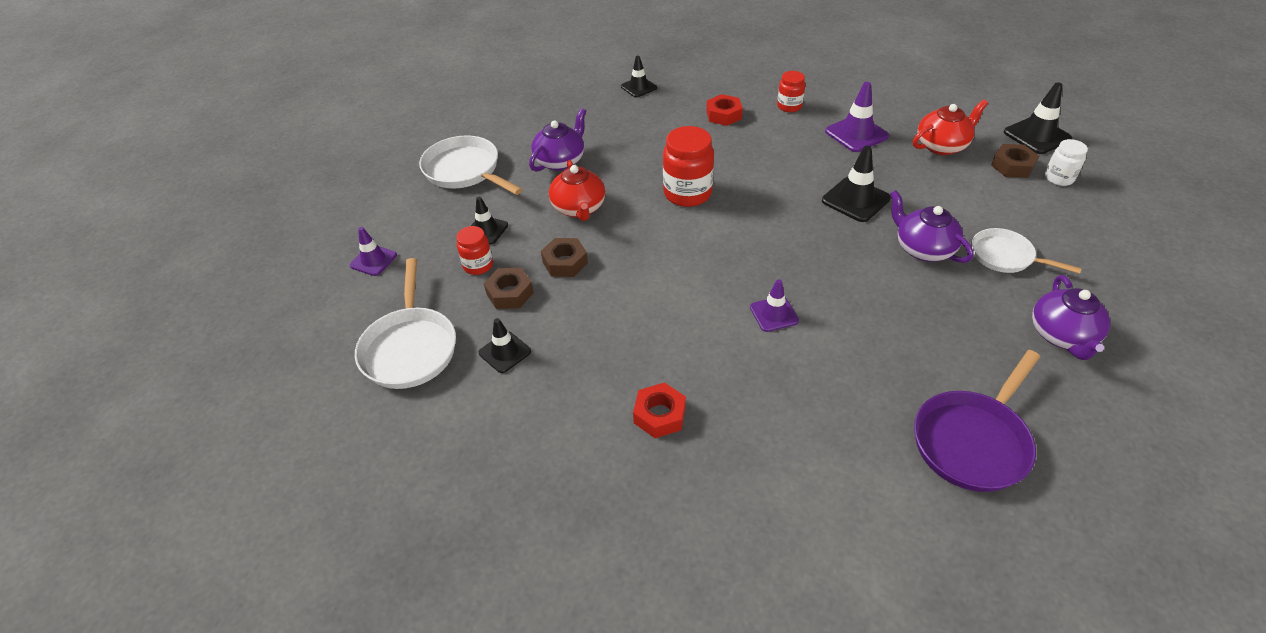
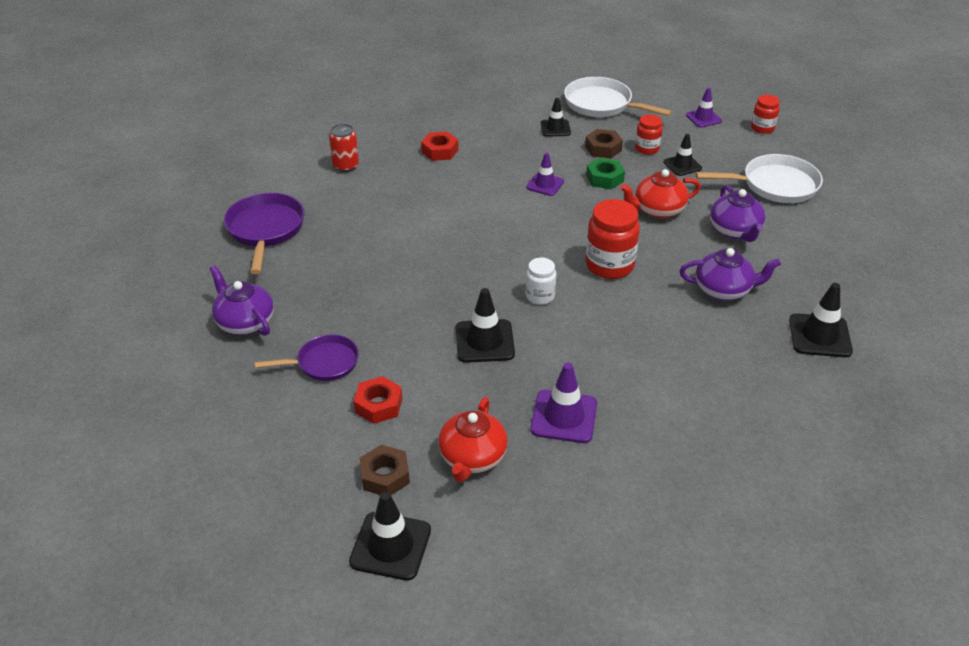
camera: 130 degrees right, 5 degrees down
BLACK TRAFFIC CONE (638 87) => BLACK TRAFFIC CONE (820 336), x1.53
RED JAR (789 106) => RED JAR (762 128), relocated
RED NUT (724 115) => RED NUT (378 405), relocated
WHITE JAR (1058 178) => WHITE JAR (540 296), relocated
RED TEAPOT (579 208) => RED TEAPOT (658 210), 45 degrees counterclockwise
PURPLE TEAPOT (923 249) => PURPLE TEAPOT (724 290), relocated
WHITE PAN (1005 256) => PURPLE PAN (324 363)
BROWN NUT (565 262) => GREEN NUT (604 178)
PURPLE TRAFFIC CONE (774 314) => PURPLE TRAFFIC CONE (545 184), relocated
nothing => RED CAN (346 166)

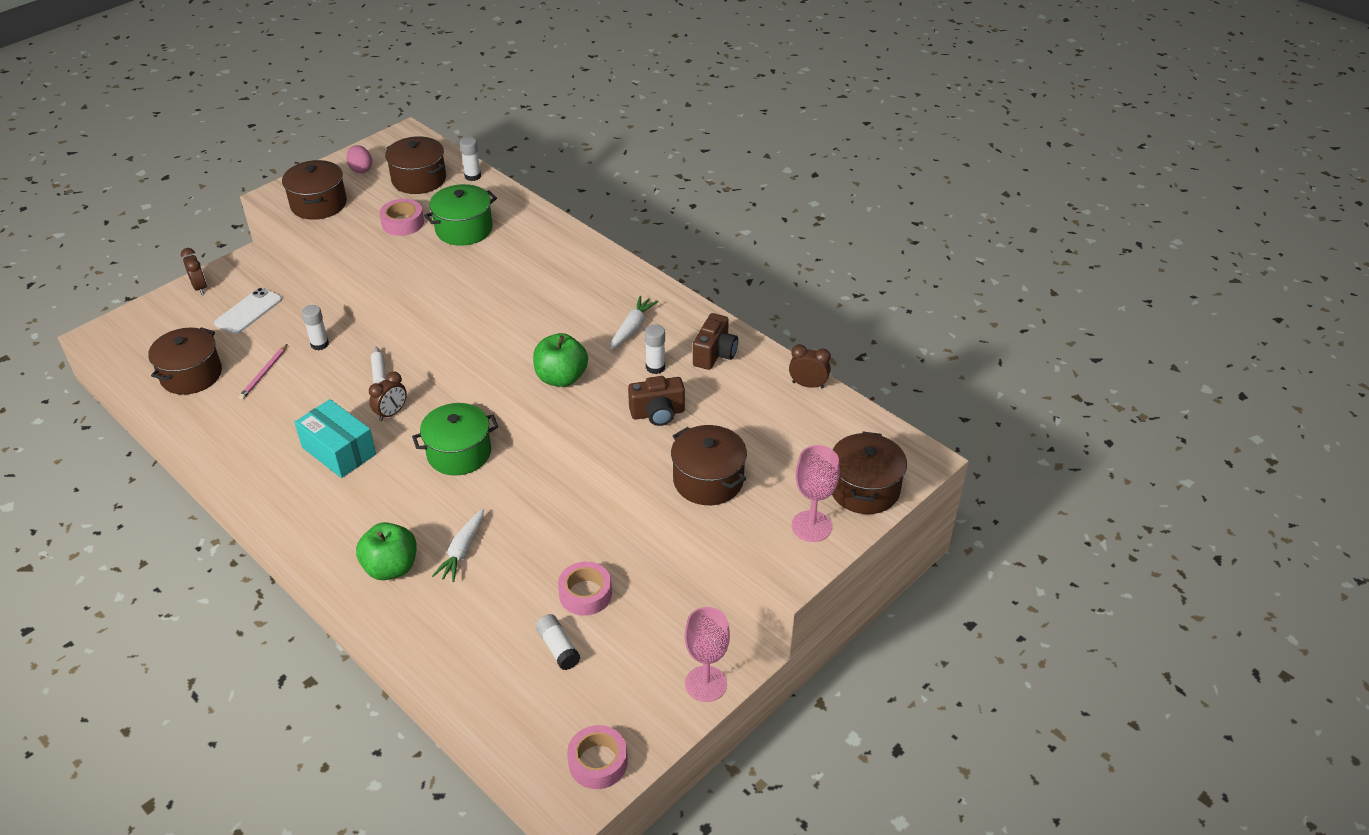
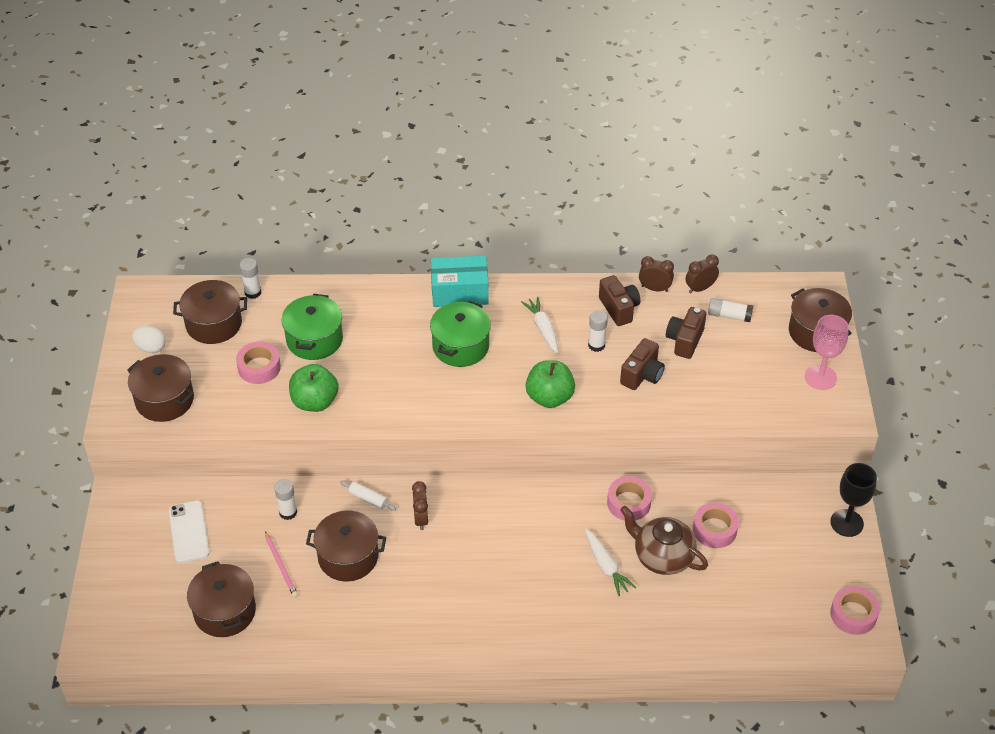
camera: 45 degrees left, 5 degrees up
PINK EGG (361 169) => WHITE EGG (151 347)
BROWN CLOCK (200 287) => BROWN CLOCK (654 288), relocated
TURQUOISE BOX (339 451) => TURQUOISE BOX (459 292), relocated
GREEN POT (459 453) => GREEN POT (460 346), relocated
BROWN POT (708 480) => BROWN POT (348 557), relocated
GREEN APPLE (391 567) => GREEN APPLE (315 402), relocated
PINK GOBLET (706 684) => BLACK GOBLET (846 523)
WHITE GLUE STICK (558 648) => WHITE GLUE STICK (729 315), relocated
nothing => BROWN CAMERA (684 341)
nothing => PINK TAPE (628 503)
nothing => BROWN TEAPOT (662 557)

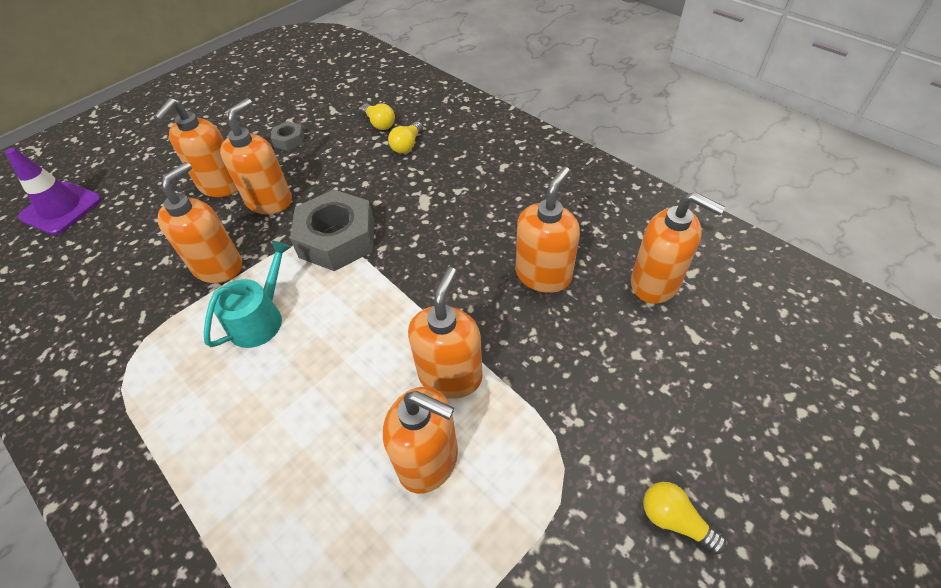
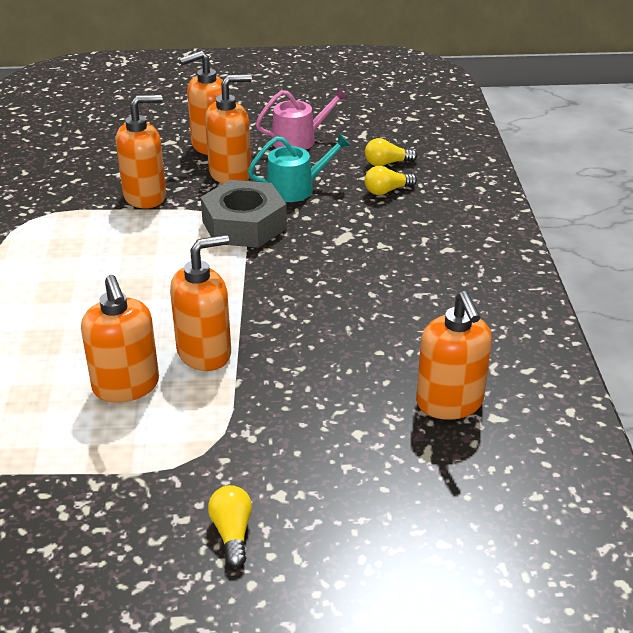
camera: 40 degrees right, 15 degrees down
YELLOW LIGHT BULB (379 123) => YELLOW LIGHT BULB (387 163), 75 degrees clockwise
GREY NUT (289 140) => PINK WATERING CAN (299 140)
PURPLE TRAFFIC CONE (61 208) => nothing
ORANGE SOAP DISPENSER (543 275) => nothing
TURQUOISE WATERING CAN (260 318) => TURQUOISE WATERING CAN (296 188), relocated

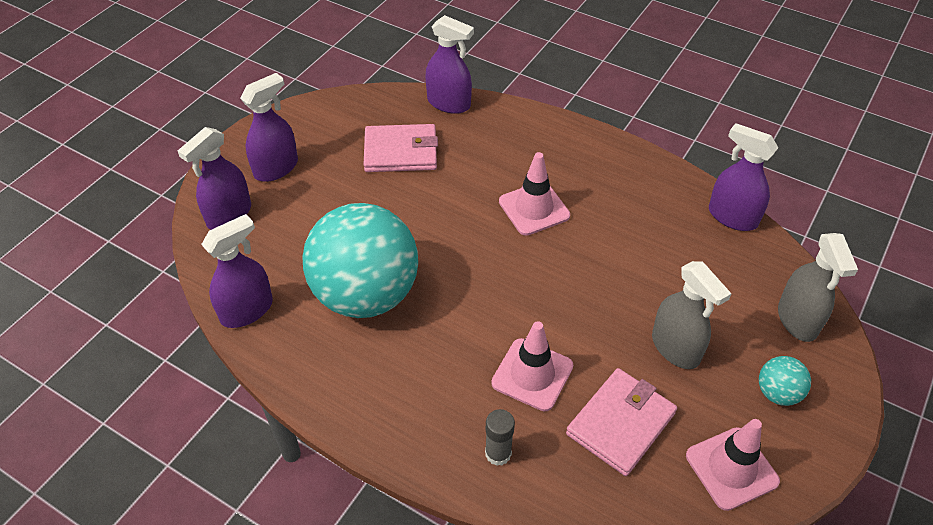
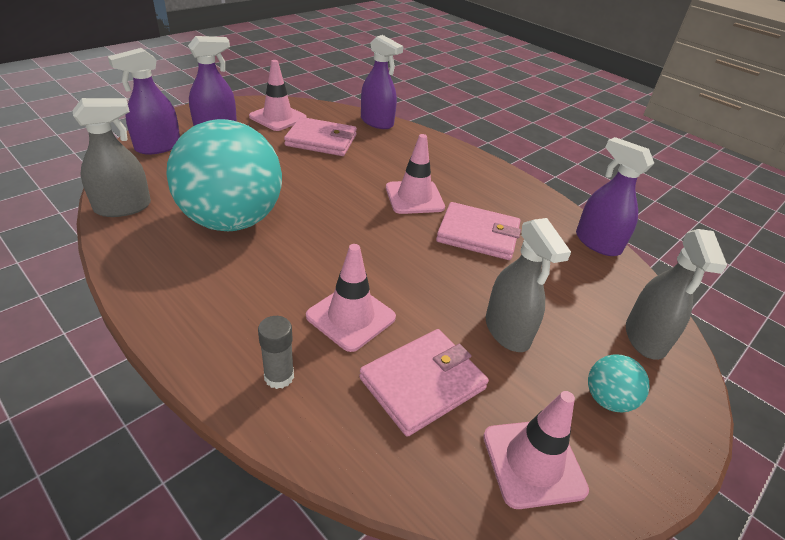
camera: 10 degrees right, 10 degrees down
PURPLE SPRAY BOTTLE (247 310) => GREY SPRAY BOTTLE (123 207)
nothing => PINK TRAFFIC CONE (278 117)
nothing => PINK WALLET (478 235)

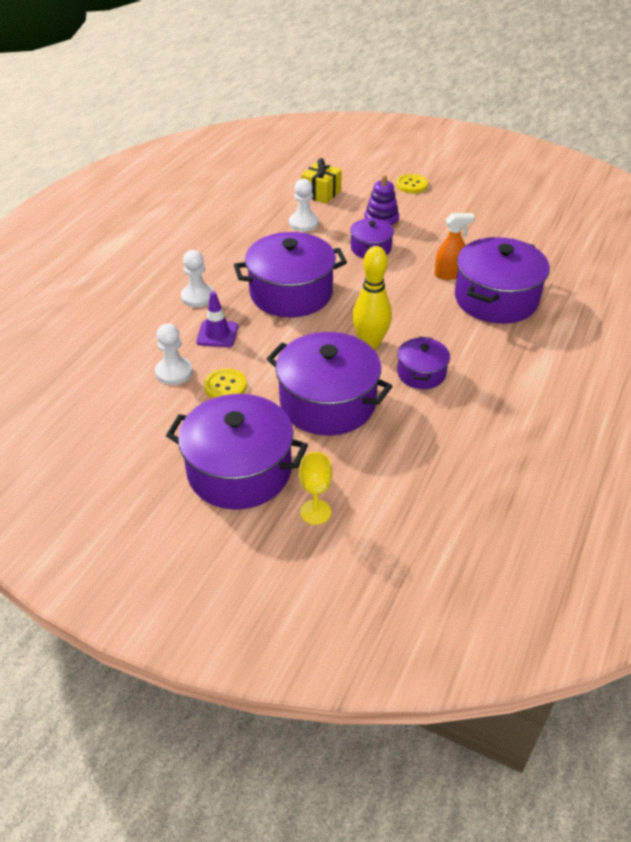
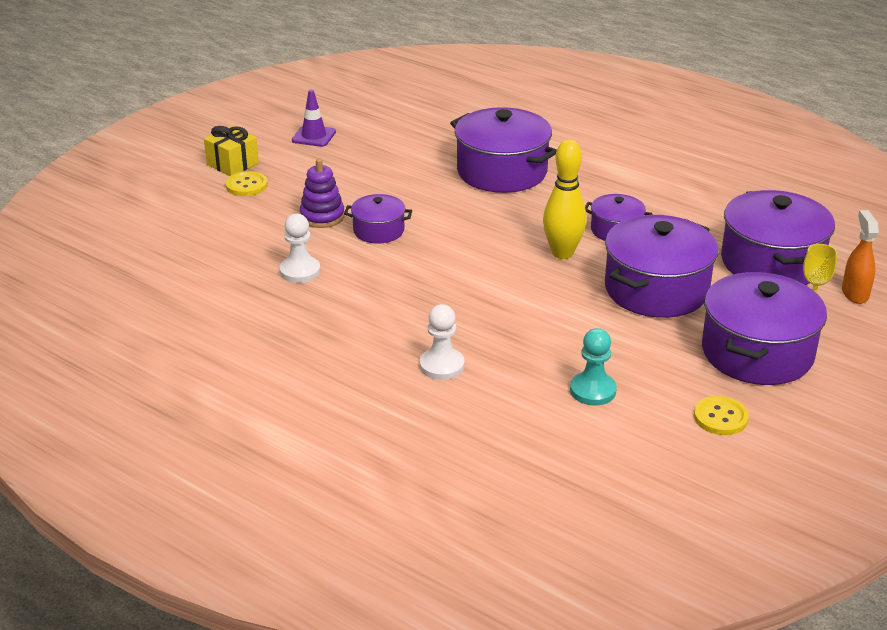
camera: 80 degrees left, 10 degrees down
YELLOW GIFT (321 193) => YELLOW GIFT (232 164), relocated
ORANGE SPRAY BOTTLE (449 274) => ORANGE SPRAY BOTTLE (854 293), relocated
PURPLE POT (291 293) => PURPLE POT (771 262), relocated
PURPLE TRAFFIC CONE (217 334) => PURPLE TRAFFIC CONE (314 136), relocated
WHITE PAWN (174 372) => TURQUOISE PAWN (593 390)
YELLOW BUTTON (225 386) => YELLOW BUTTON (720 417), relocated

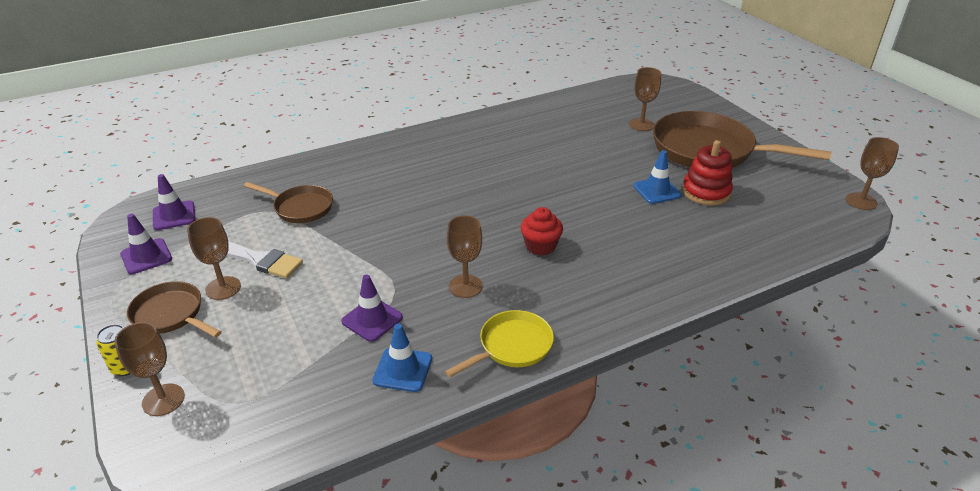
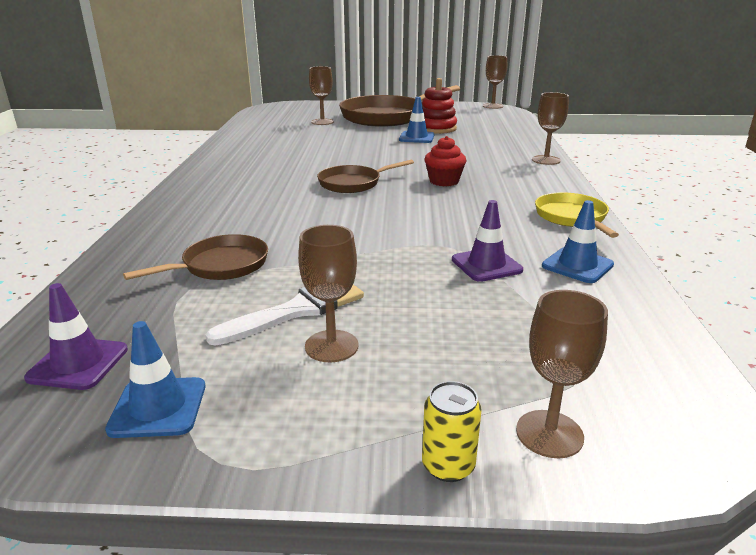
camera: 60 degrees left, 10 degrees down
PURPLE TRAFFIC CONE (146 256) => BLUE TRAFFIC CONE (158 407)
BROWN GOBLET (465 286) => BROWN GOBLET (546 160), relocated
BROWN PAN (171 315) => BROWN PAN (353 183), relocated

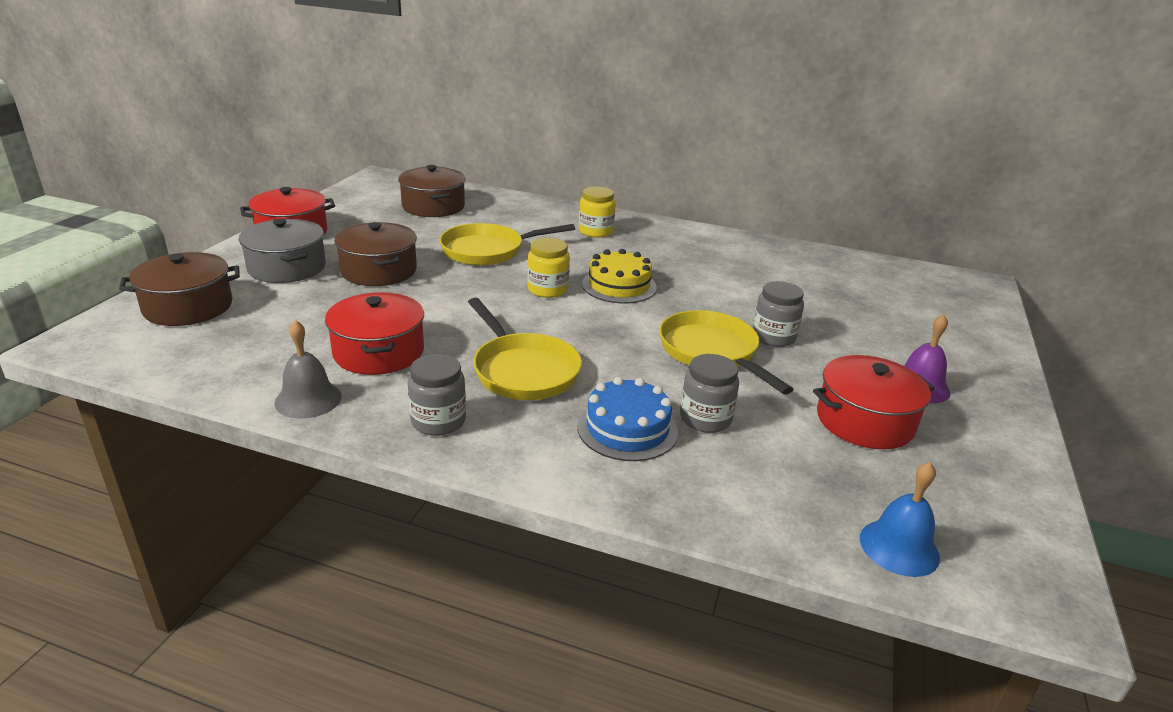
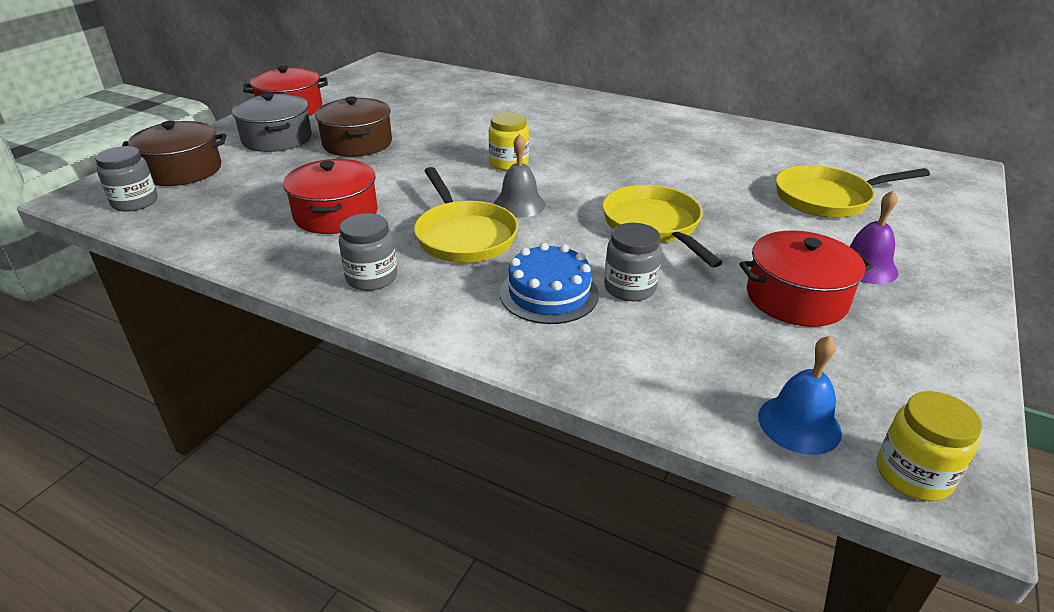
camera: 10 degrees right, 5 degrees up
BROWN POT (433 206) => nothing
YELLOW JAR (595 231) => YELLOW JAR (913 475), relocated
YELLOW PAN (488 251) => YELLOW PAN (827 198), relocated
YELLOW CAKE (619 286) => nothing
GREY JAR (773 337) => GREY JAR (135 202), relocated
GREY BELL (308 399) => GREY BELL (519 204), relocated

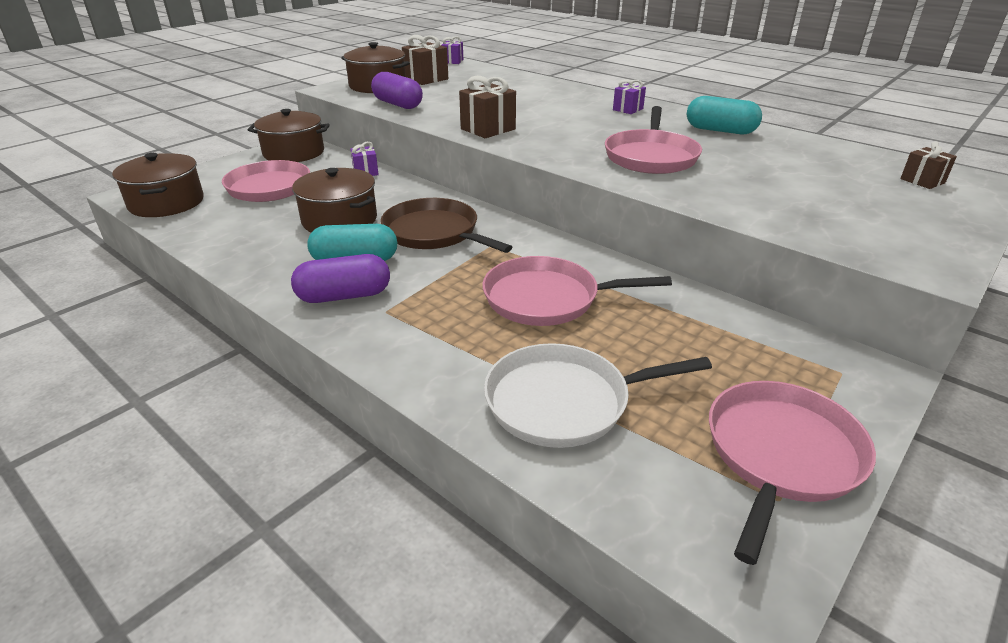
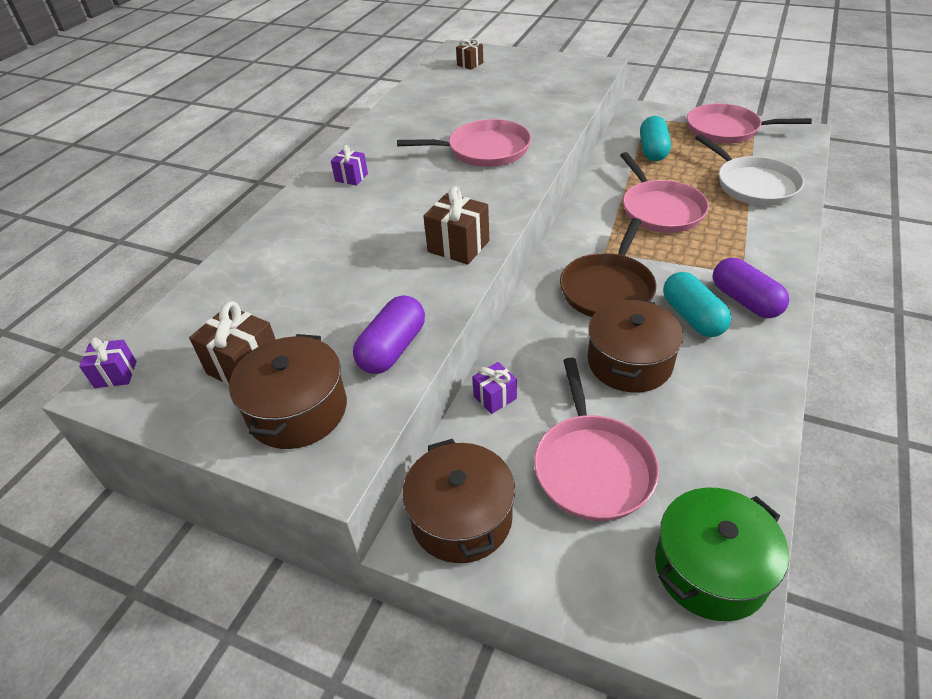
camera: 105 degrees left, 10 degrees up
TURQUOISE CAPSULE (720 130) => TURQUOISE CAPSULE (653 150), relocated
BROWN POT (166 203) => GREEN POT (710 568)

